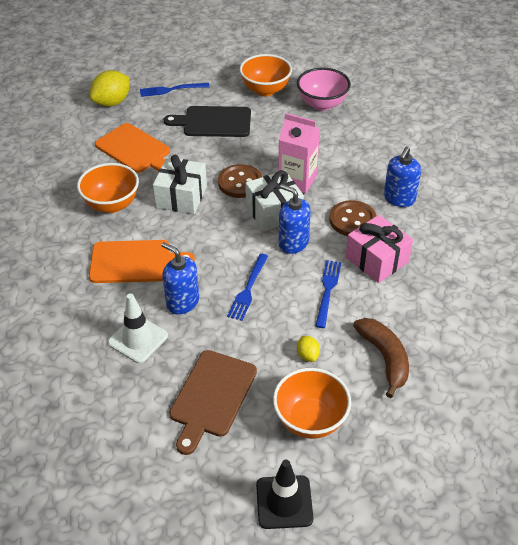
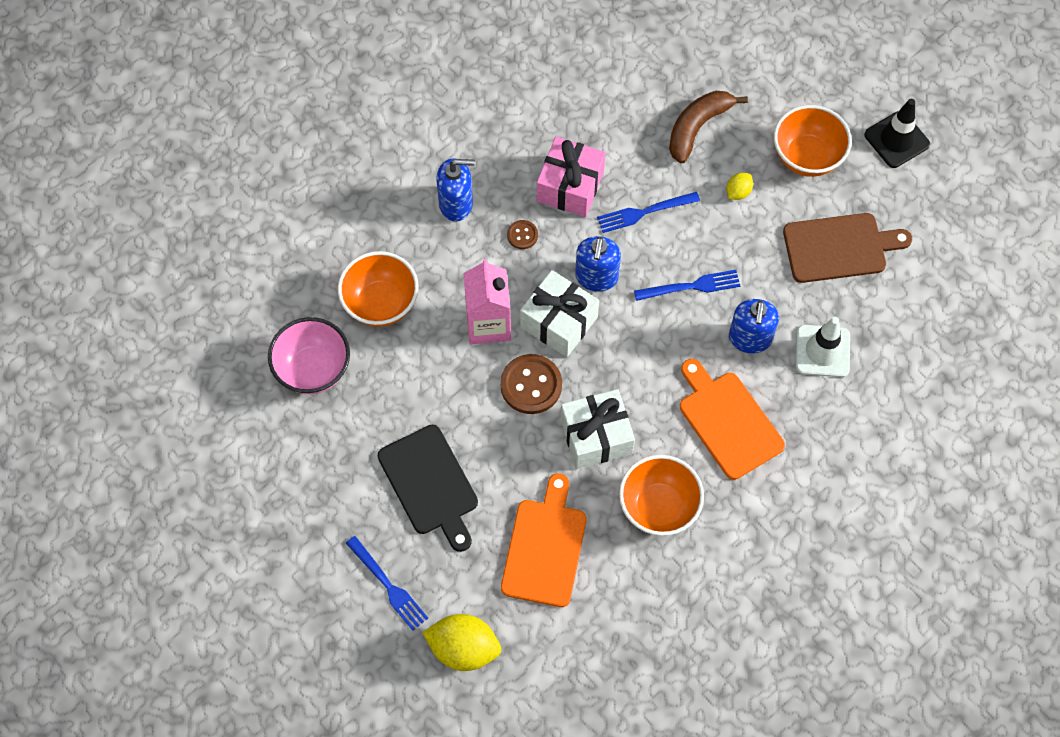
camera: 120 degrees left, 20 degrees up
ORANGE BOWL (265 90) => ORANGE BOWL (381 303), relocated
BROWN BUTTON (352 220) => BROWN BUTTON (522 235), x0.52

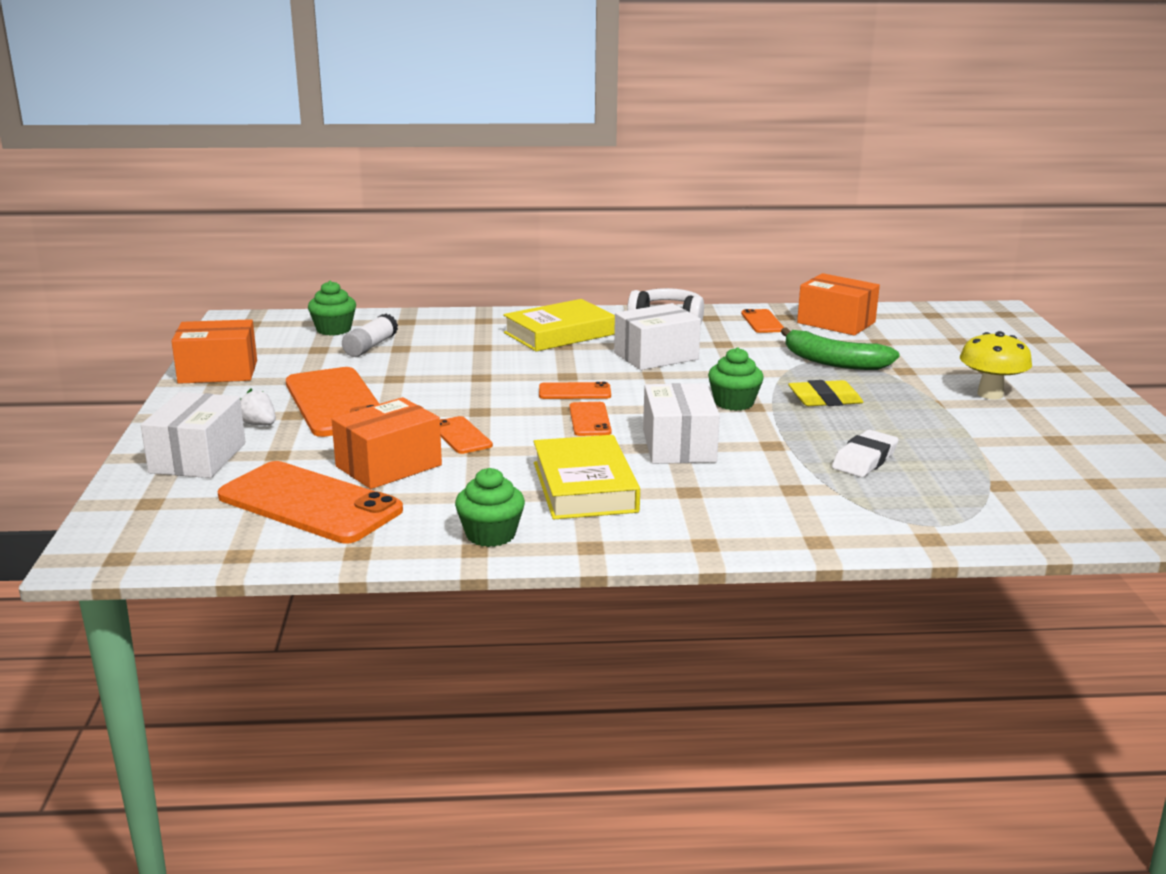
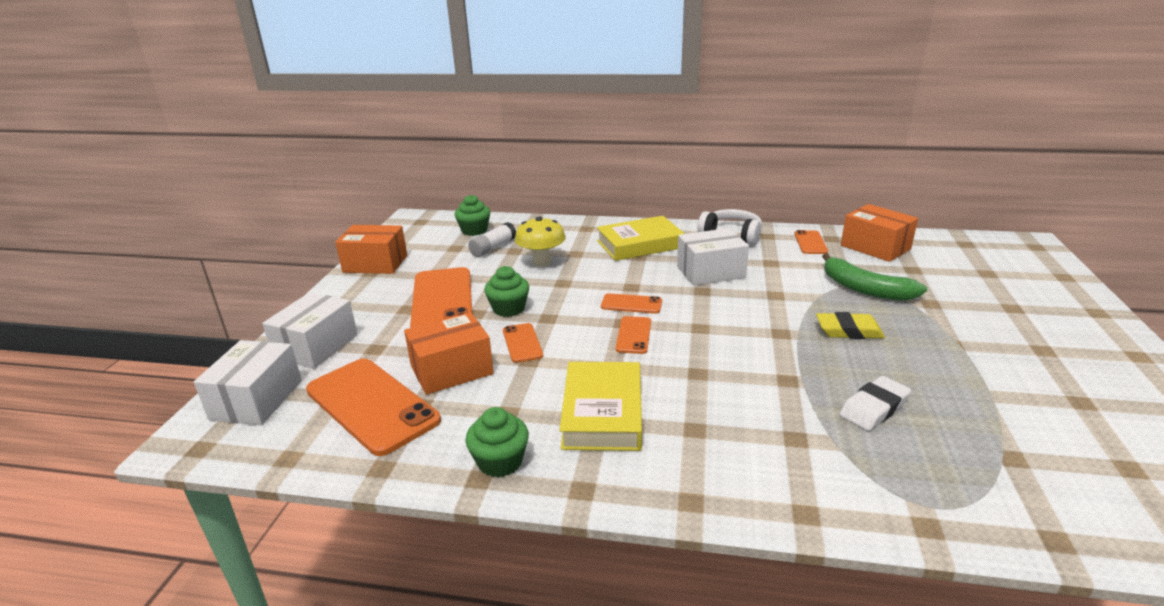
camera: 15 degrees right, 5 degrees up
YELLOW MUSHROOM (990 394) => YELLOW MUSHROOM (541 262), relocated
GREEN CUPCAKE (734 403) => GREEN CUPCAKE (508 309), relocated
WHITE BOX (679 446) => WHITE BOX (257 400), relocated
WHITE STRAWBERRY (259 424) => nothing

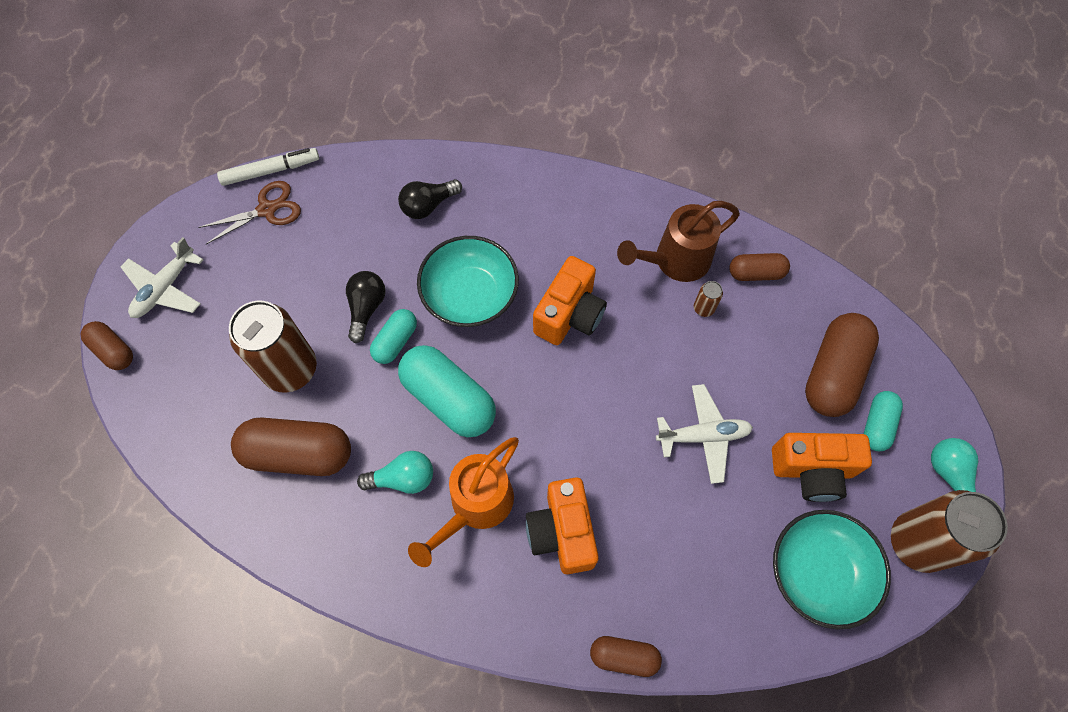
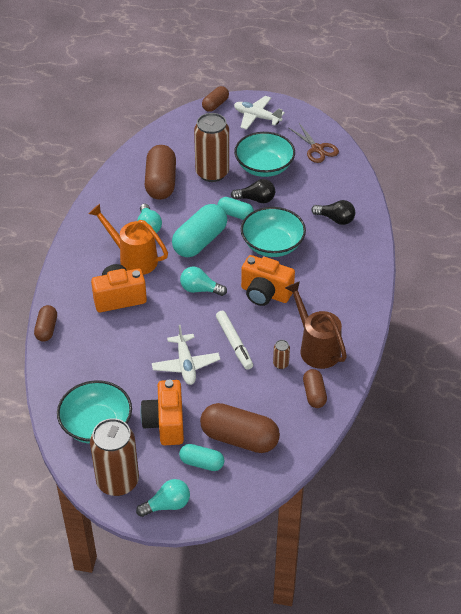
camera: 85 degrees right, 20 degrees down
WHITE MARKER (271 171) => WHITE MARKER (234 343), relocated
BLACK LIGHT BULB (428 205) => BLACK LIGHT BULB (335 219), 150 degrees clockwise
nothing => TURQUOISE BOWL (264 167)
nothing => TURQUOISE LIGHT BULB (200 289)

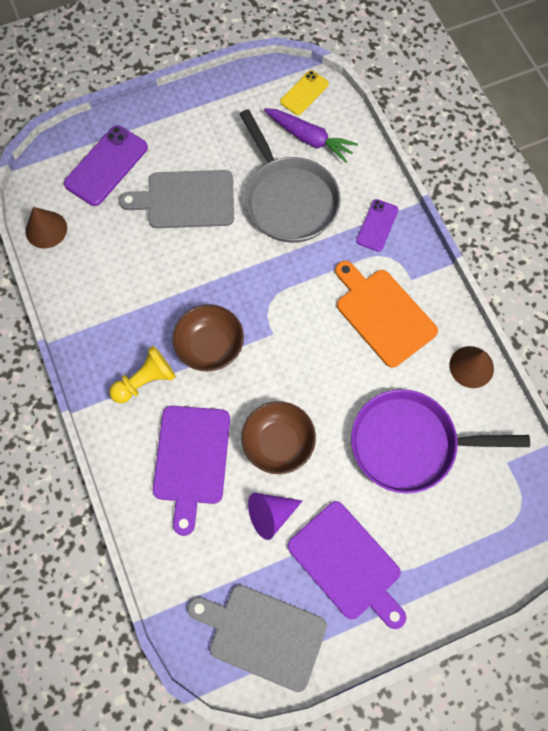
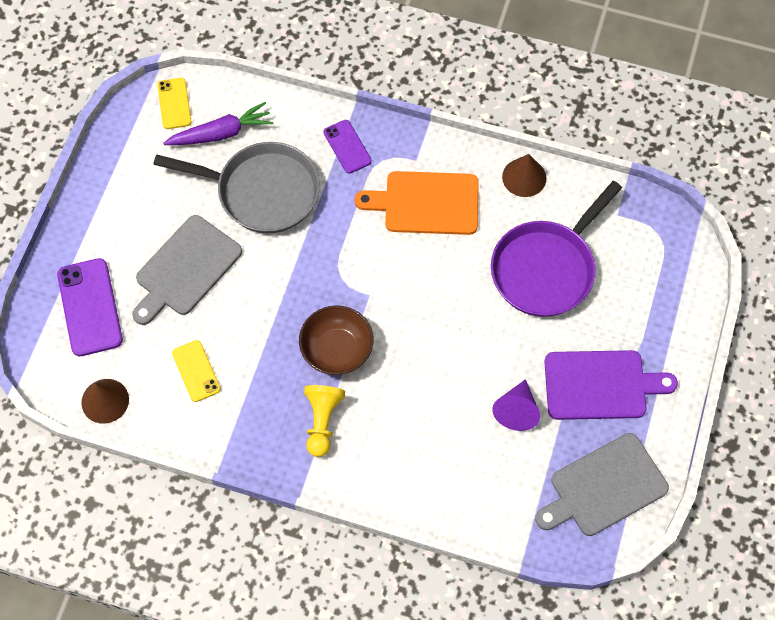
camera: 50 degrees left, 5 degrees down
BROWN BOWL (278 443) => nothing
PURPLE CUTTING BOARD (191 460) => nothing
nothing => YELLOW PHONE (196 371)

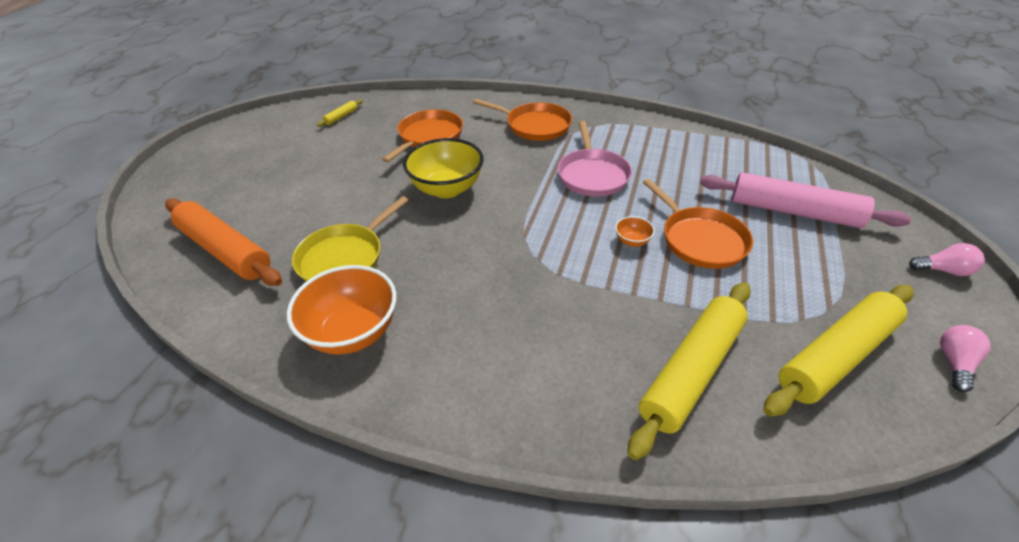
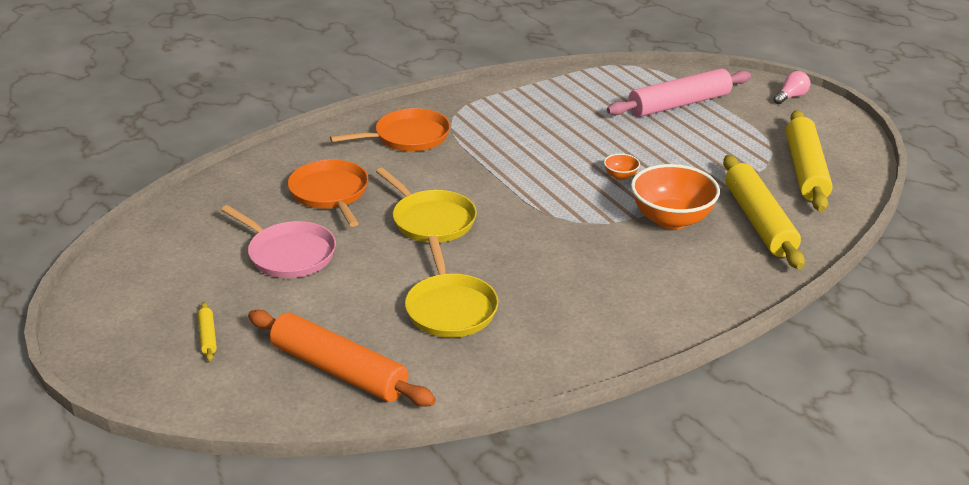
camera: 50 degrees left, 10 degrees down
YELLOW ROLLING PIN (341 117) => YELLOW ROLLING PIN (207 336), relocated
PINK PAN (592 175) => PINK PAN (289 254), relocated
YELLOW BOWL (447 189) => YELLOW PAN (431 220)
ORANGE PAN (700 240) => nothing
ORANGE ROLLING PIN (225 250) => ORANGE ROLLING PIN (339 370), 45 degrees clockwise
ORANGE BOWL (353 332) => ORANGE BOWL (671 219), relocated
PINK LIGHT BULB (954 363) => nothing

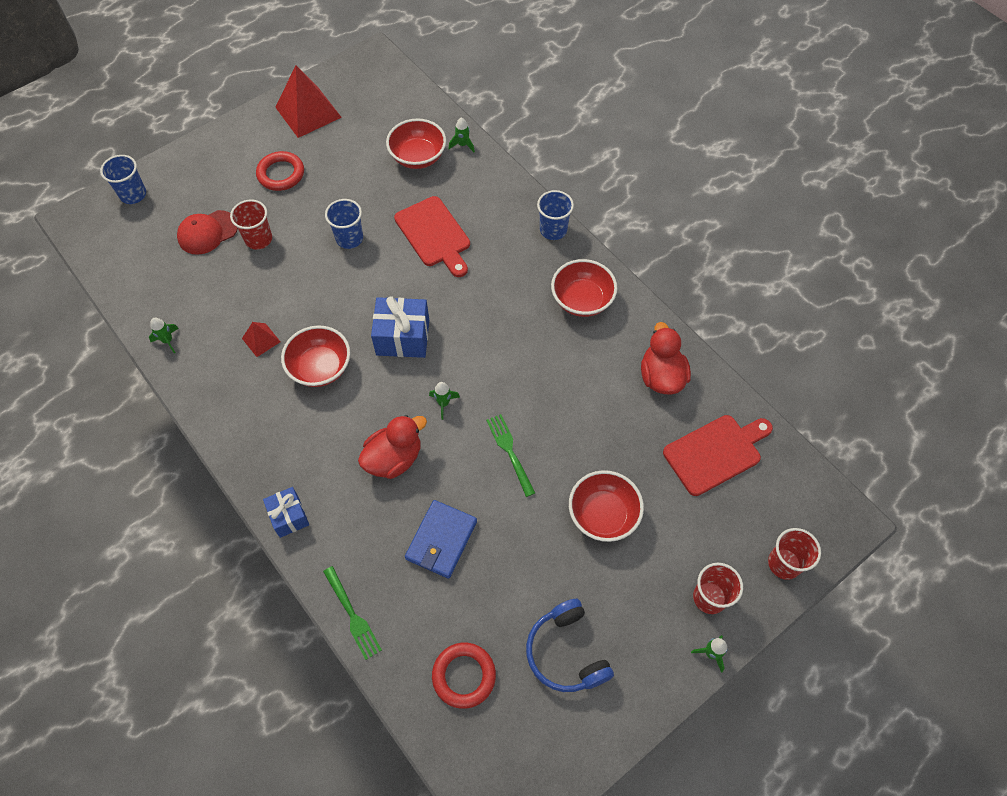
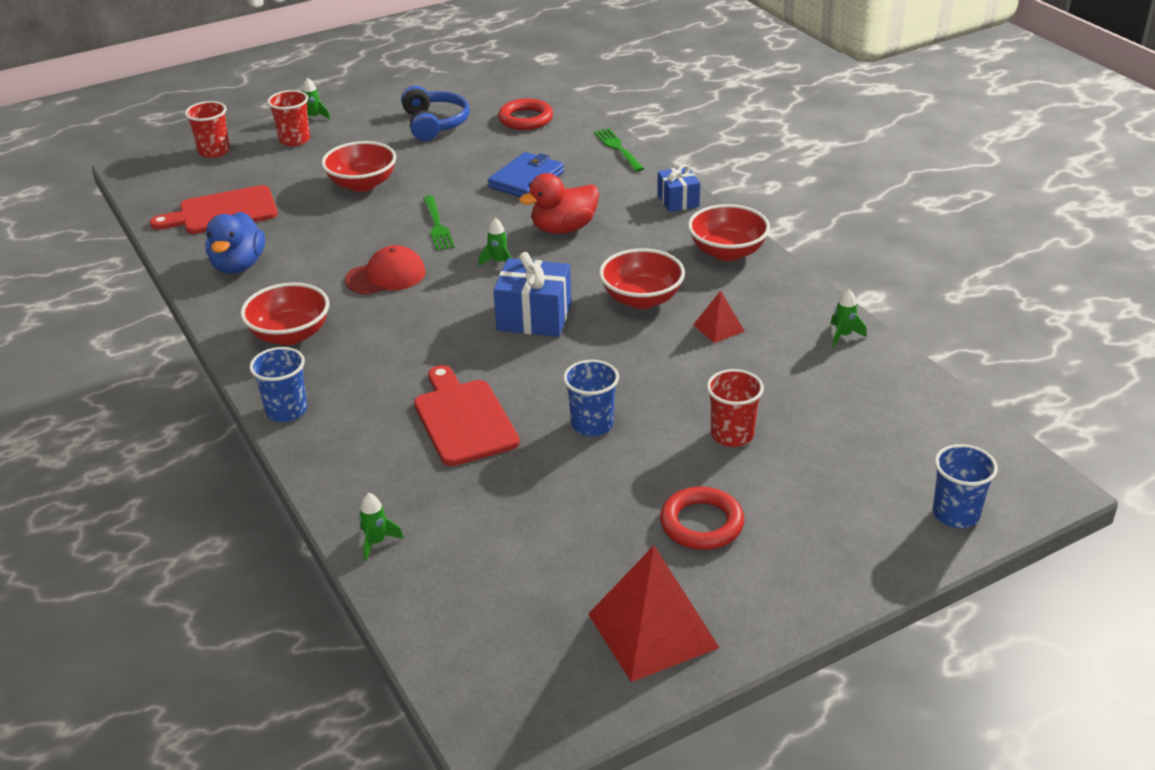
camera: 170 degrees left, 25 degrees down
RED BOWL (418 157) => RED BOWL (727 252), relocated
RED CAP (207 232) => RED CAP (386 276), relocated
RED DUCK (661 376) => BLUE DUCK (238 265)

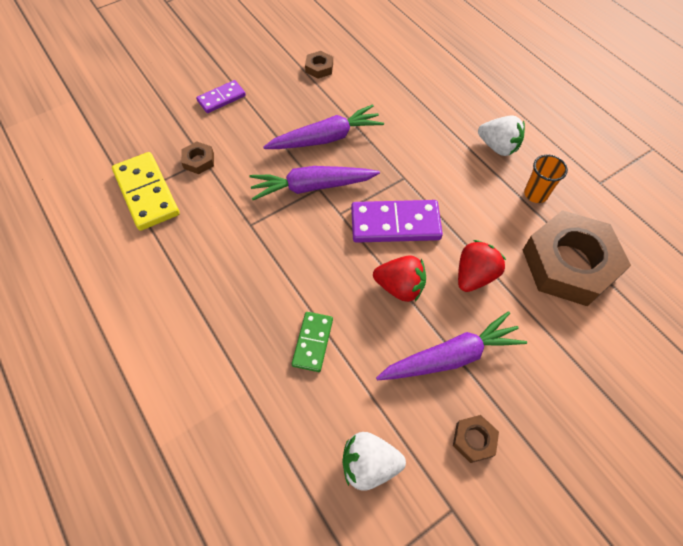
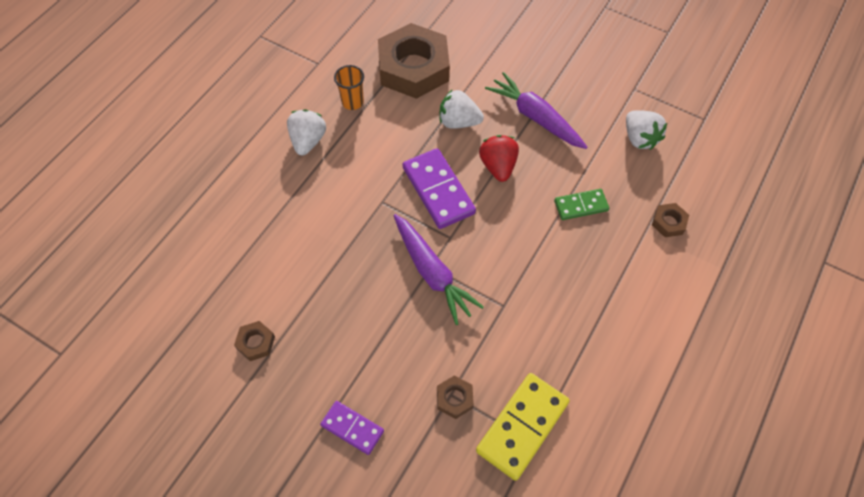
camera: 115 degrees left, 0 degrees up
PURPLE CARROT (326 138) => nothing
RED STRAWBERRY (474 275) => WHITE STRAWBERRY (458 122)
BROWN NUT (474 440) => BROWN NUT (669 222), relocated

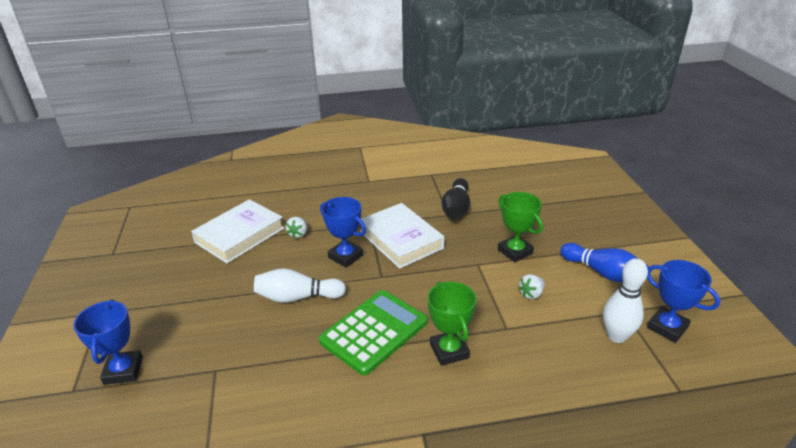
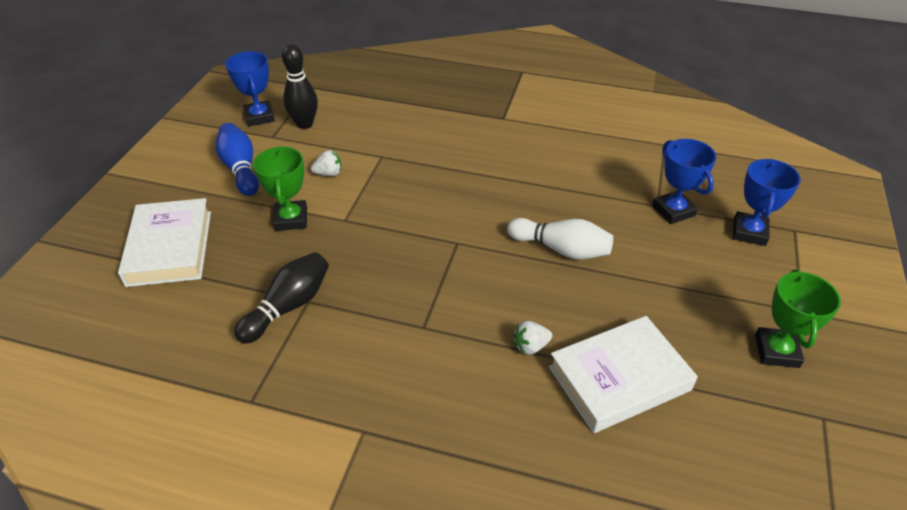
camera: 155 degrees left, 10 degrees up
BLUE TROPHY (345 256) => BLUE TROPHY (673 211), relocated
WHITE BOOK (400 240) => WHITE BOOK (170 247), relocated
WHITE STRAWBERRY (298 234) => WHITE STRAWBERRY (530 346), 150 degrees counterclockwise
WHITE BOWLING PIN (616 336) => BLACK BOWLING PIN (304 124)
GREEN TROPHY (449 351) => GREEN TROPHY (776 351), relocated
GREEN CALCULATOR (374 331) => nothing

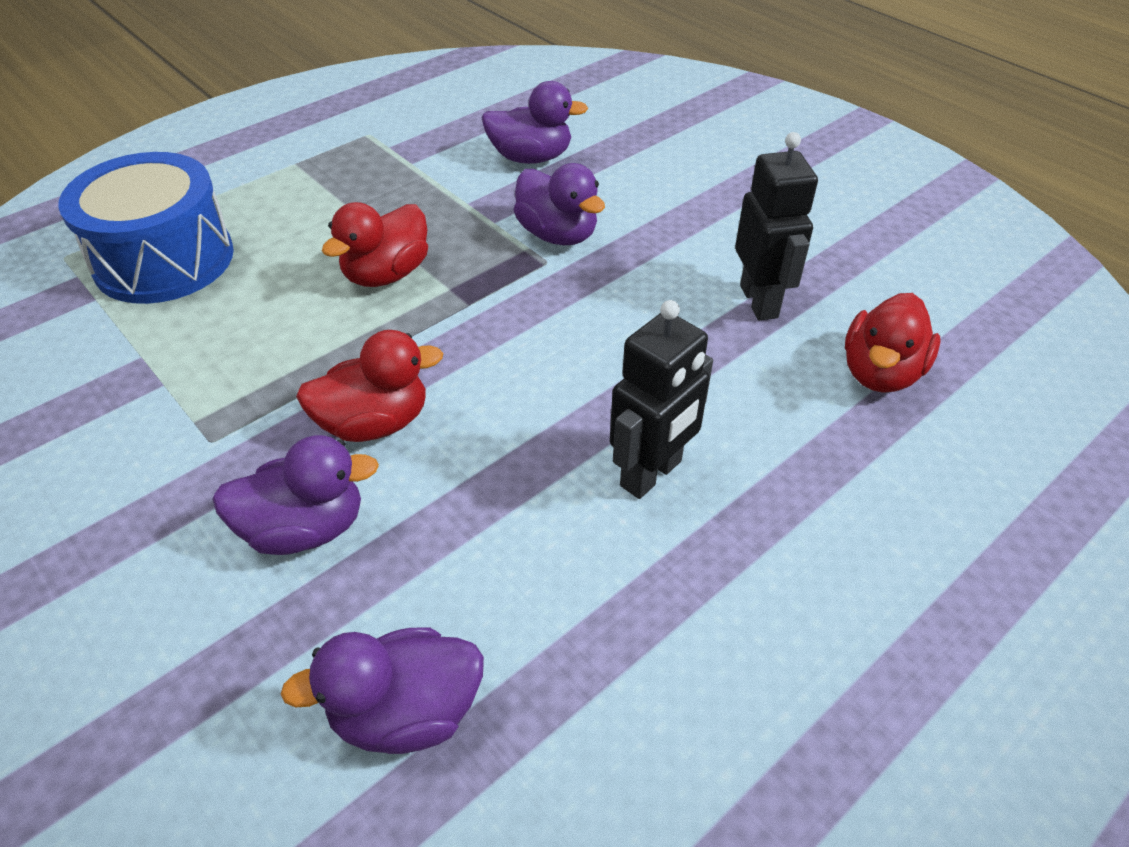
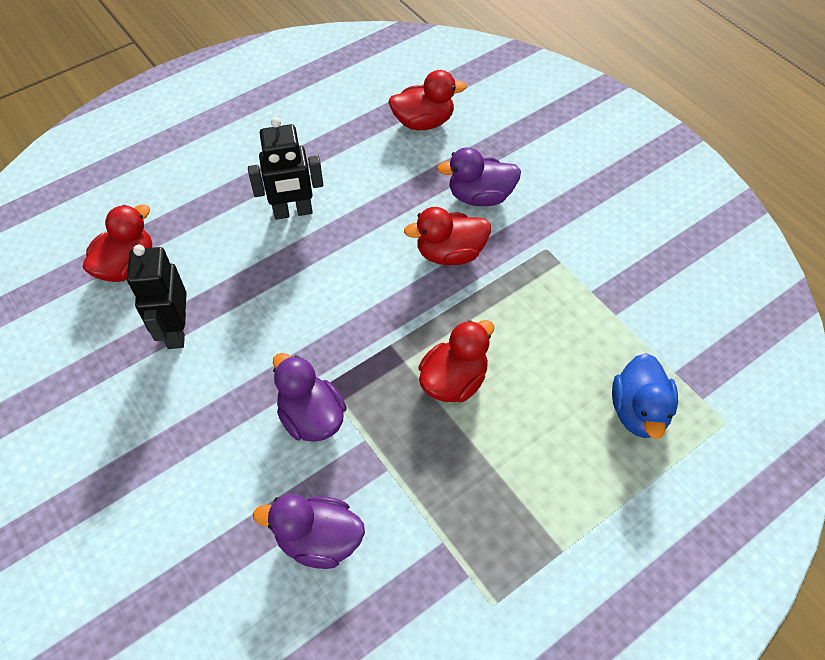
camera: 175 degrees left, 10 degrees up
BLUE DRUM (164 260) => BLUE DUCK (638 411)
BLACK ROBOT (651 474) => BLACK ROBOT (293 212), 150 degrees counterclockwise
PURPLE DUCK (406 713) => RED DUCK (423 122)

